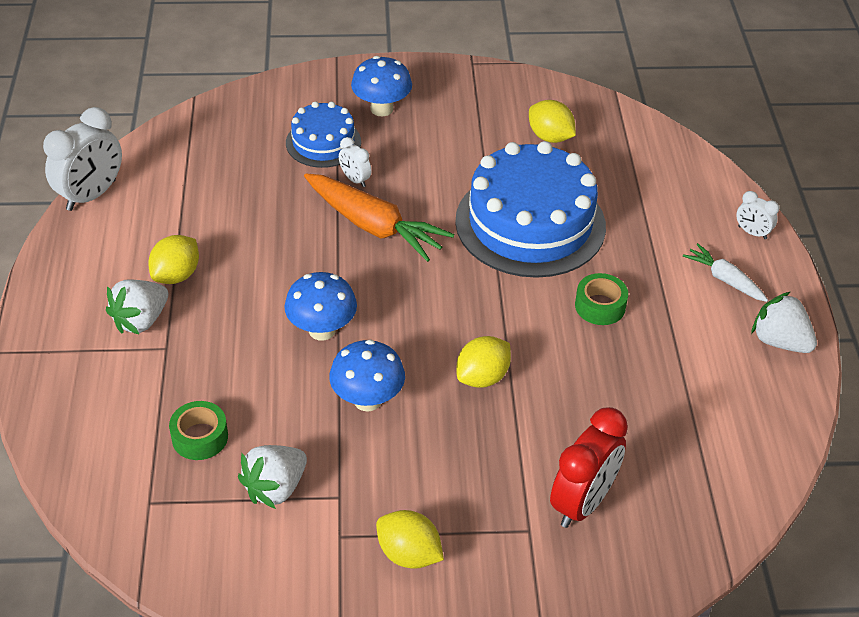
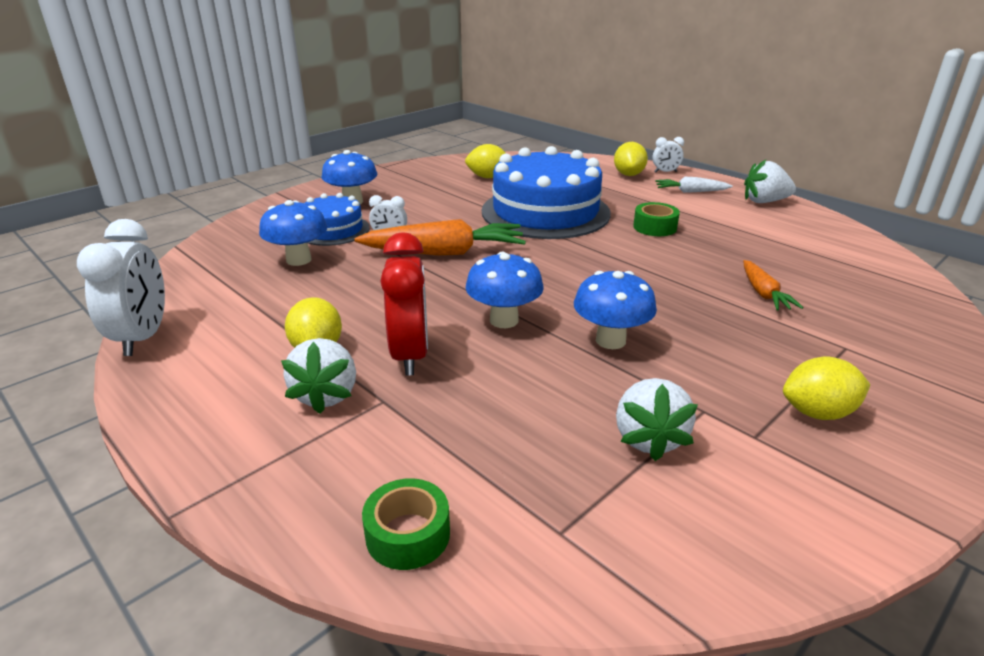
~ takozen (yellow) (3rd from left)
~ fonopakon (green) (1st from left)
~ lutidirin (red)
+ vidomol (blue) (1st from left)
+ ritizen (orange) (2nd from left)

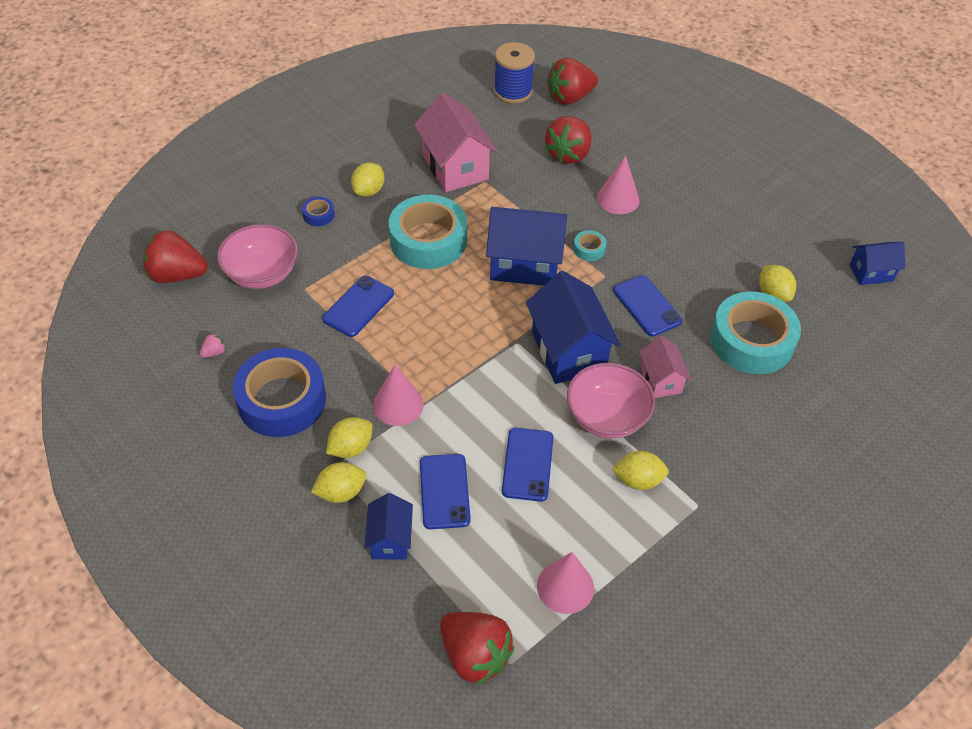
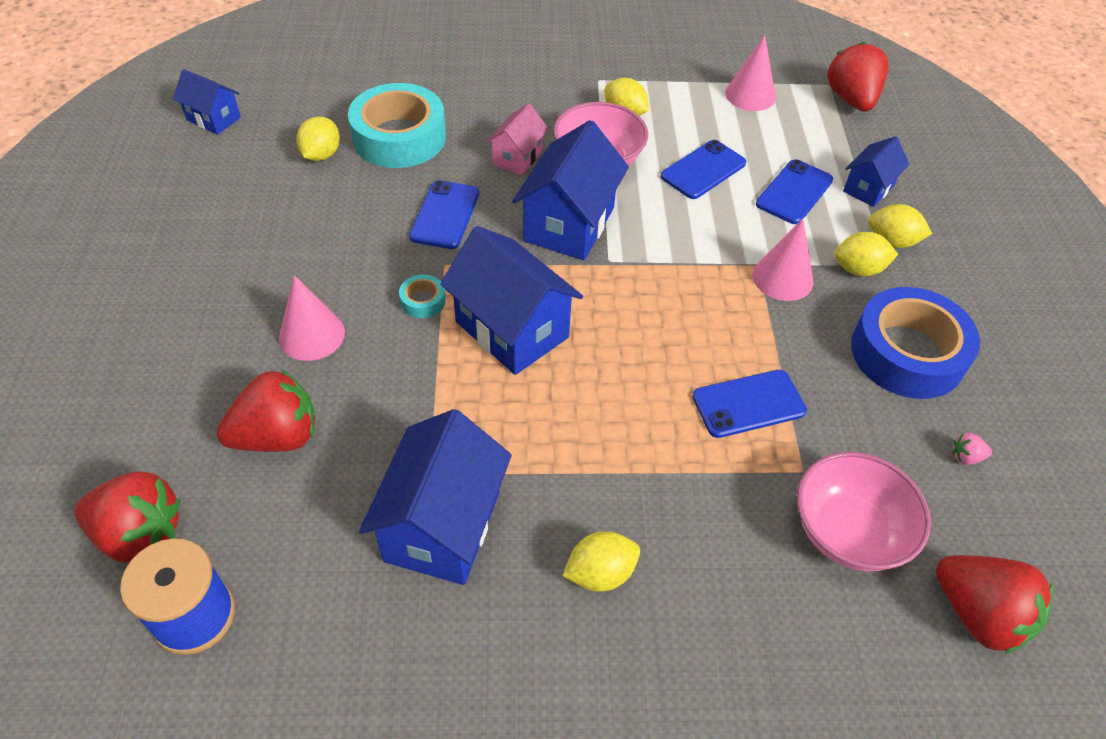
~ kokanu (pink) (1st from left) to kokanu (blue) (2nd from left)
- fonopakon (turquoise) (1st from left)
- fonopakon (blue) (2nd from left)

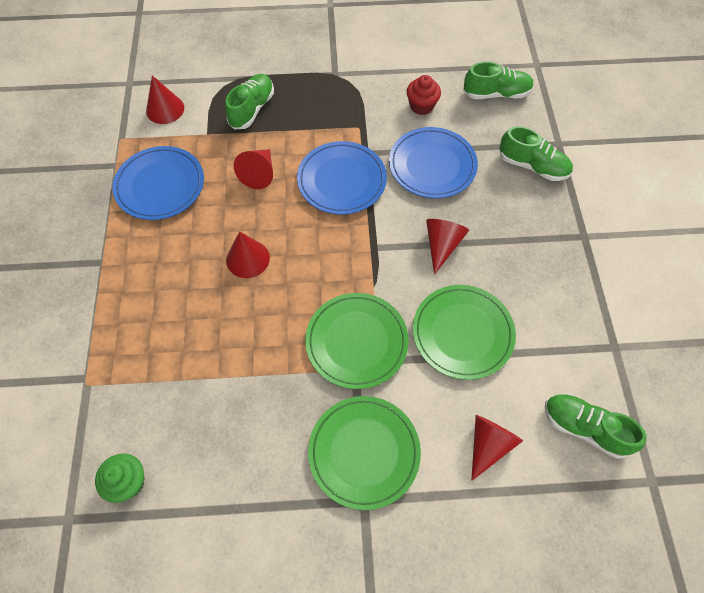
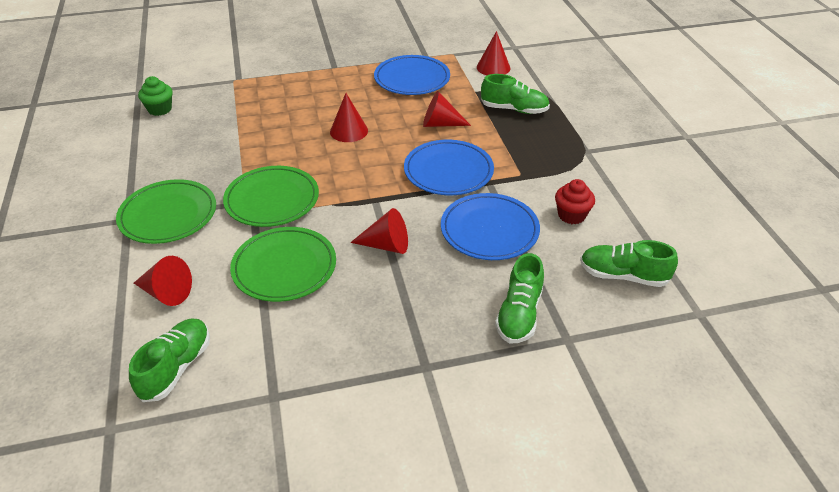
~ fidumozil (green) (2nd from left in the first image) 120 degrees clockwise

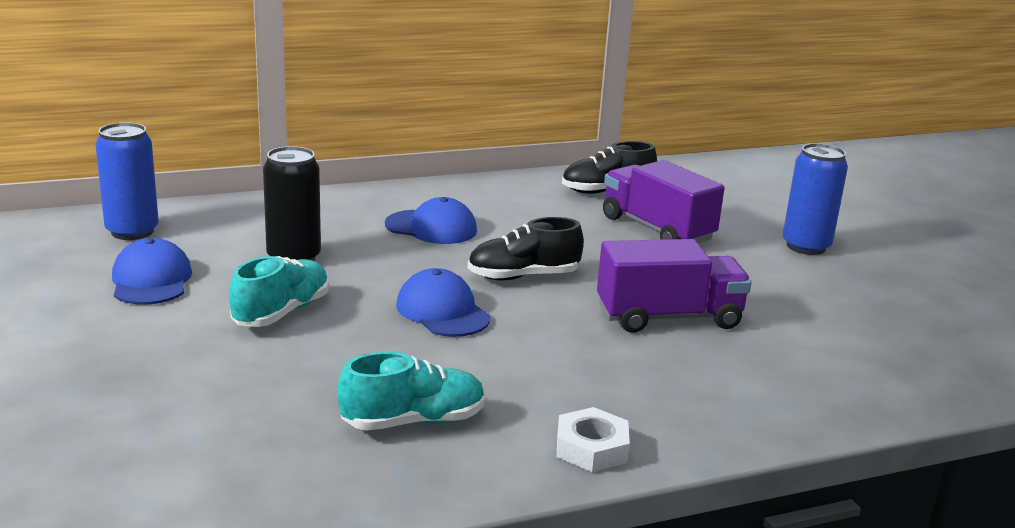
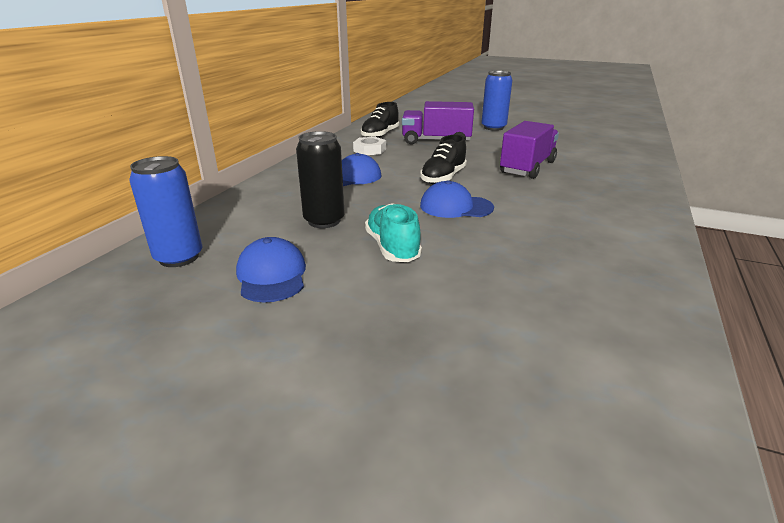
~ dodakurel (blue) (1st from left) 45 degrees clockwise
- fidumozil (turquoise) (2nd from left)
~ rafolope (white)

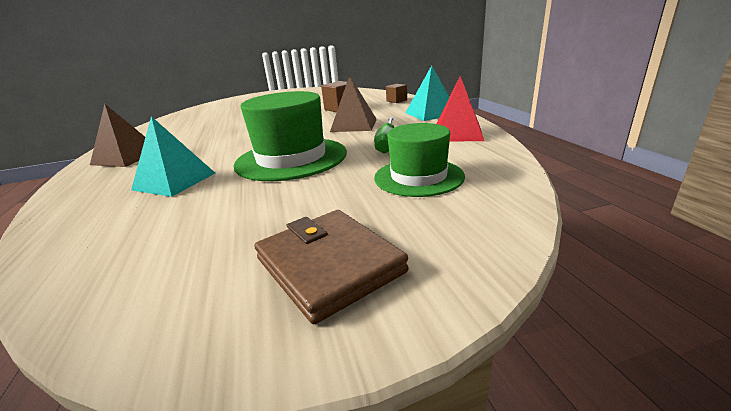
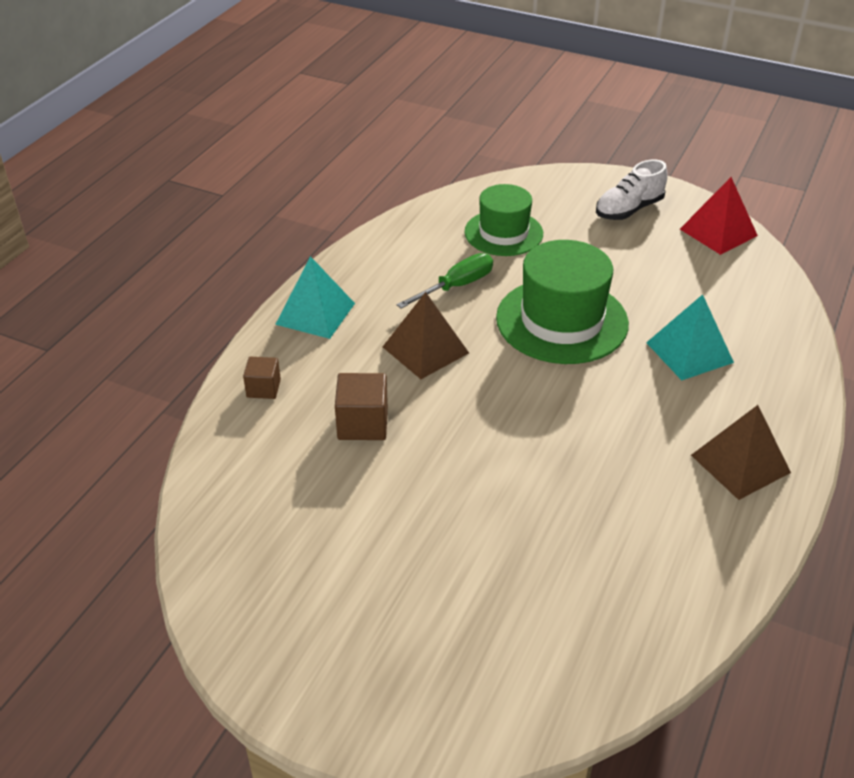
~ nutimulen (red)
~ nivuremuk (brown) to fidumozil (white)

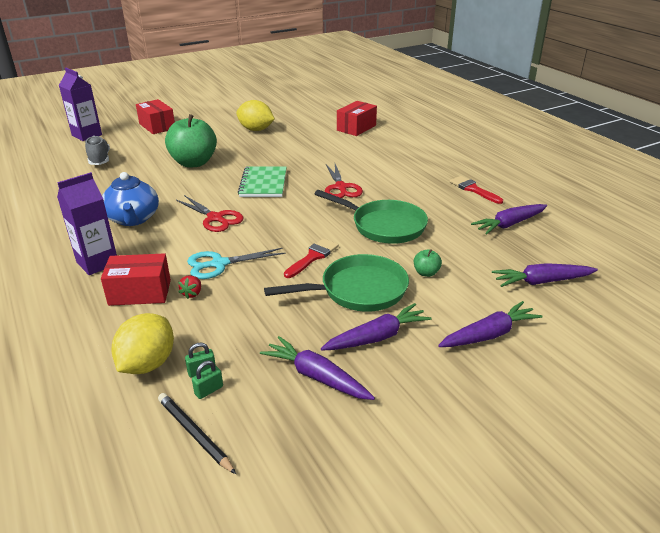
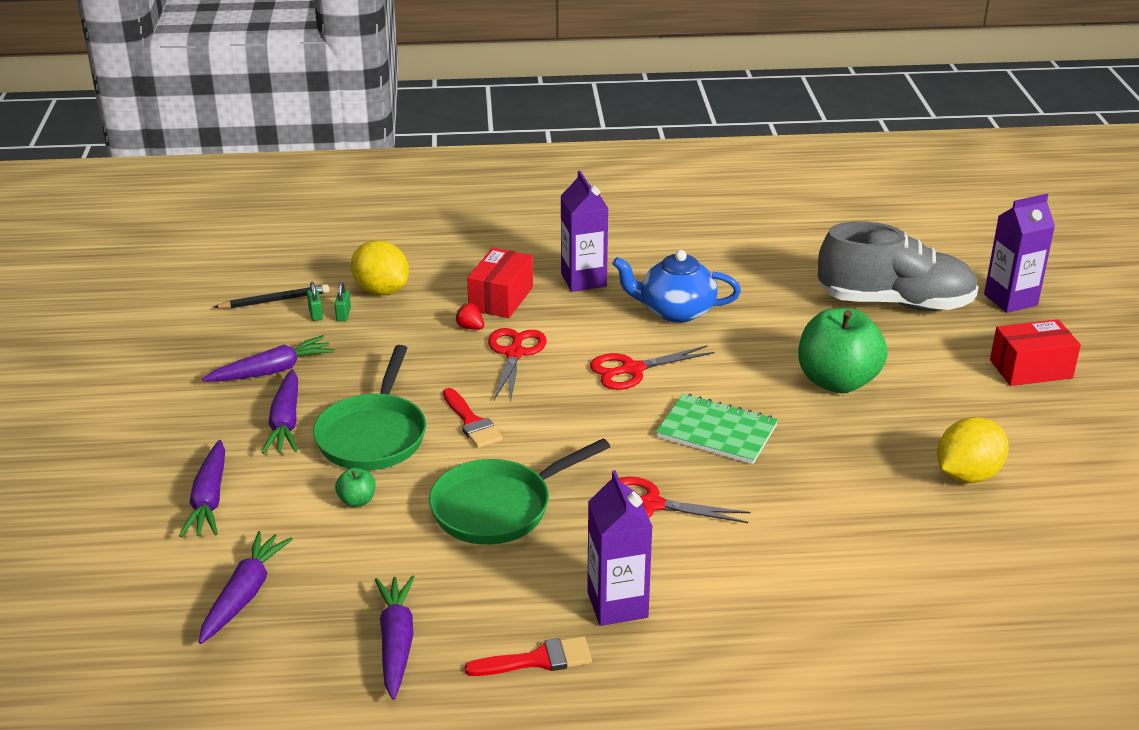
- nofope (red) (3rd from left)
~ fidumozil (grey) x1.87
~ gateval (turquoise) to gateval (red) (1st from left)
+ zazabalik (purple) (2nd from left)

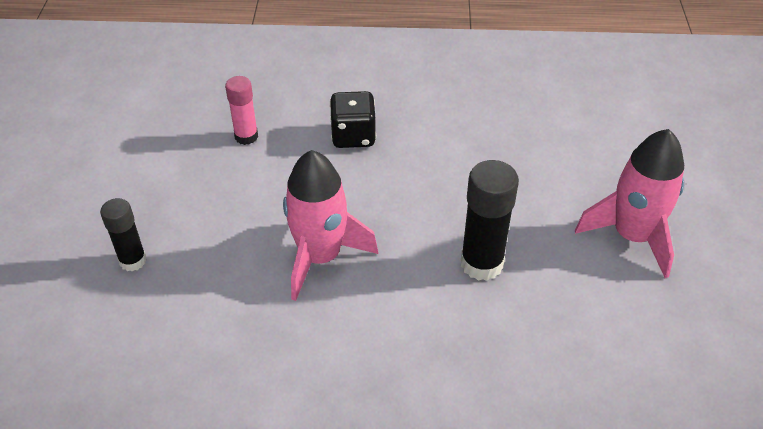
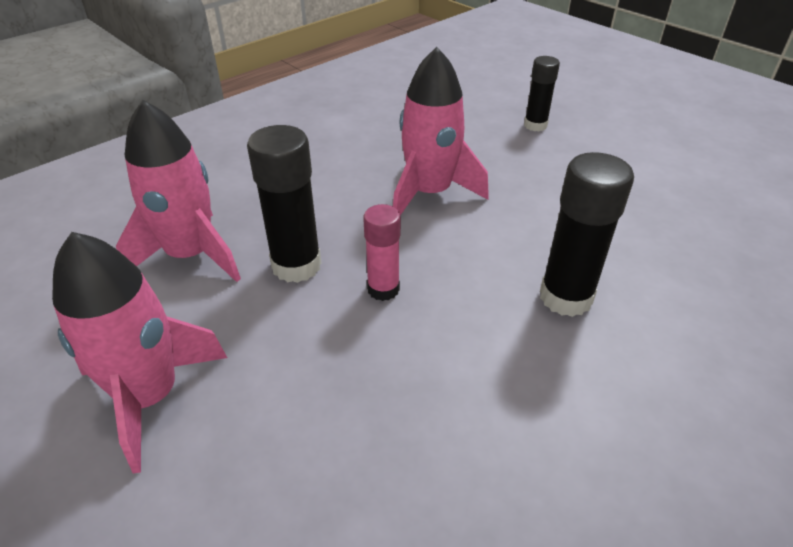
~ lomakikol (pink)
~ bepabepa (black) to lomakikol (black) (3rd from left)
+ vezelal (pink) (2nd from left)

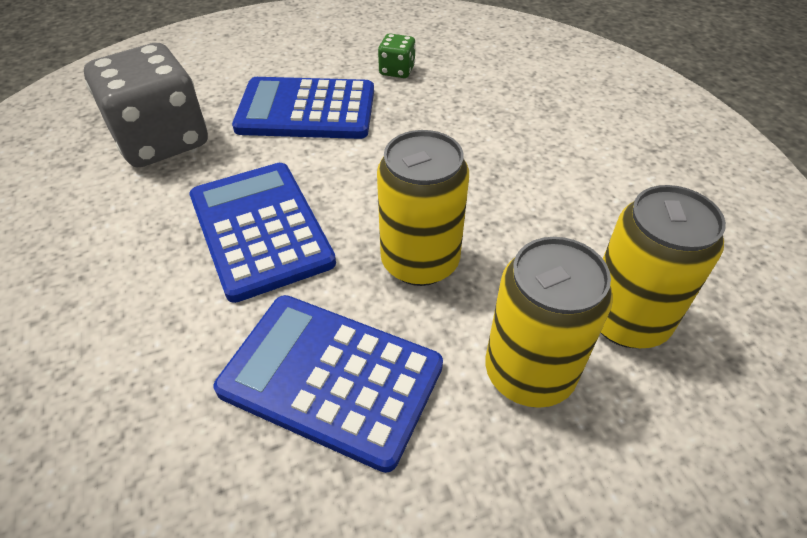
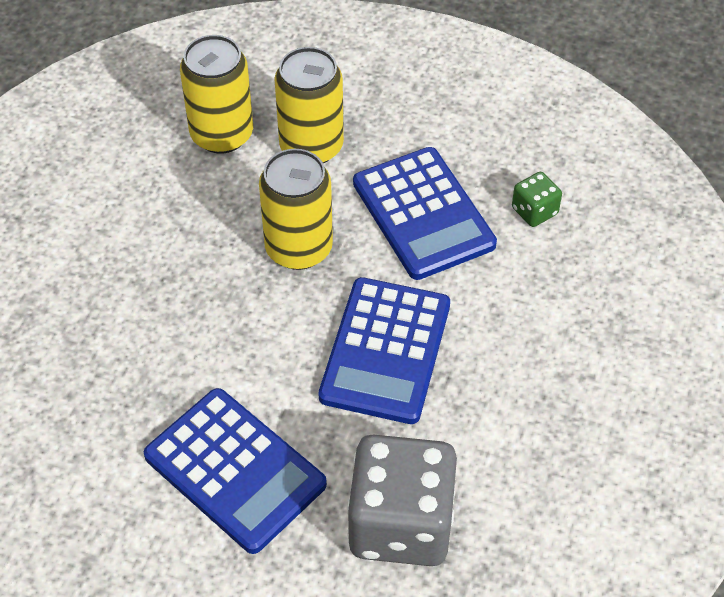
~ bepabepa (green)

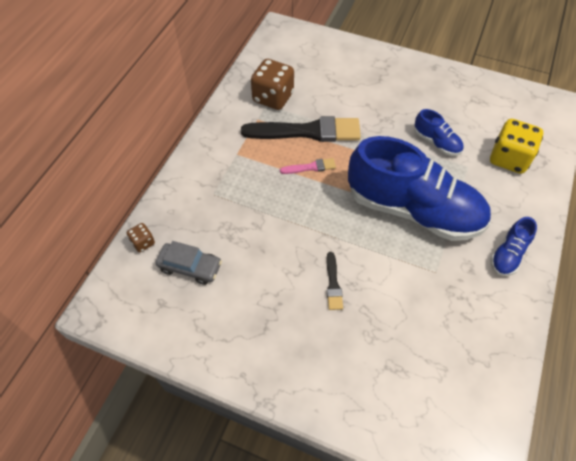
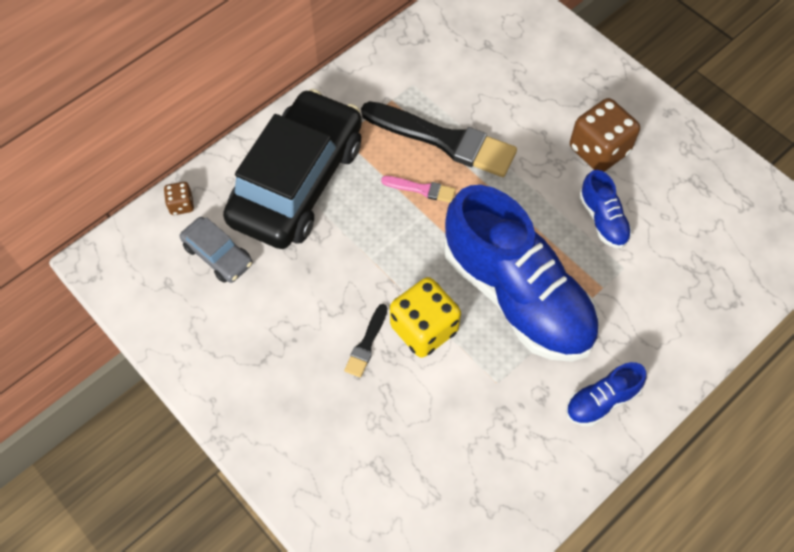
~ bepabepa (brown) (2nd from left)
~ bepabepa (yellow)
+ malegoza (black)

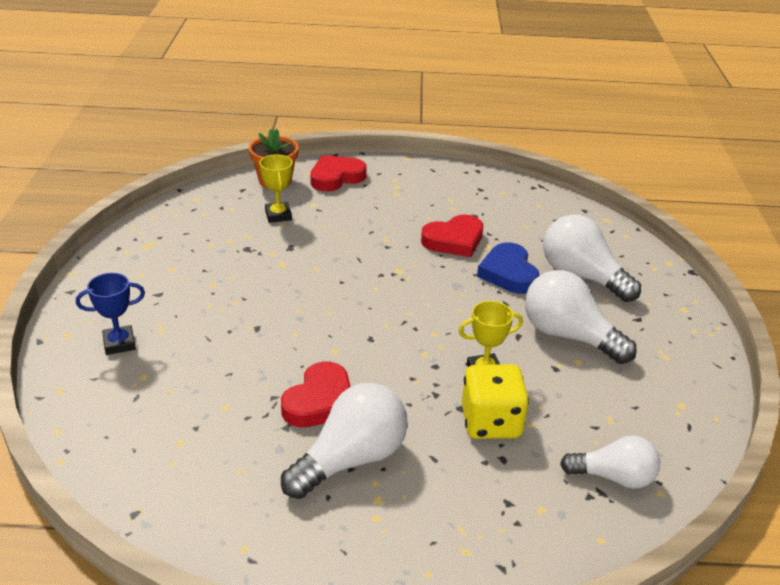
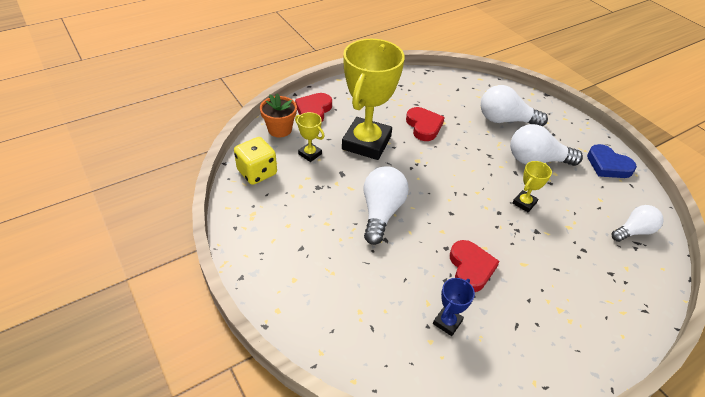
~ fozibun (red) (3rd from left in the first image) 45 degrees counterclockwise
~ fozibun (blue)
~ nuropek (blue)
~ bepabepa (yellow)
~ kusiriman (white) (1st from left)
+ nuropek (yellow) (2nd from left)

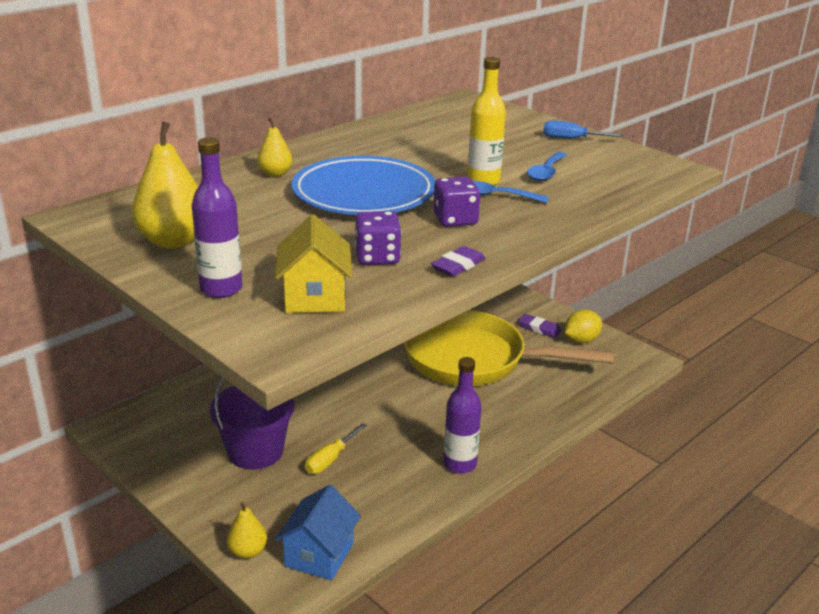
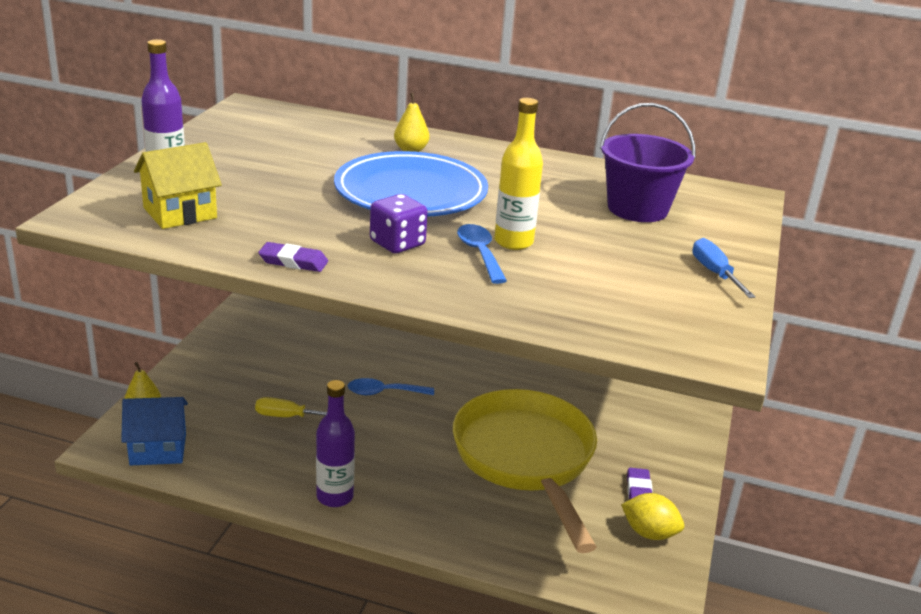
- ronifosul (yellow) (1st from left)
~ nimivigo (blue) (2nd from left in the first image) to nimivigo (blue) (1st from left)
- bepabepa (purple) (1st from left)
~ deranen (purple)

